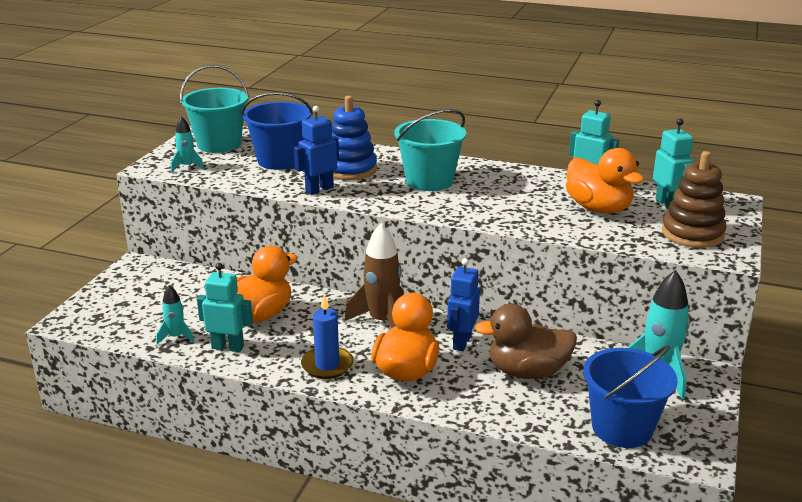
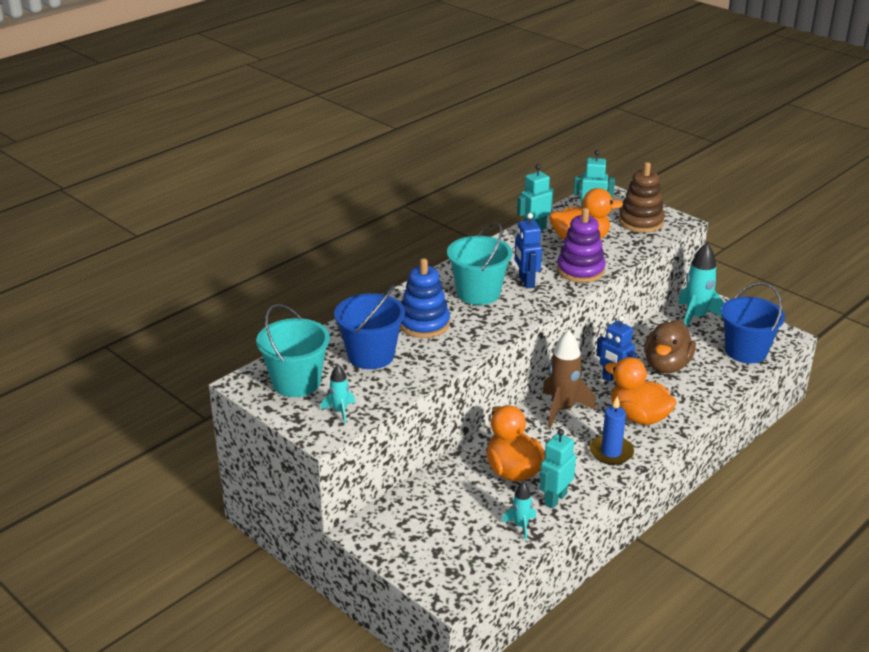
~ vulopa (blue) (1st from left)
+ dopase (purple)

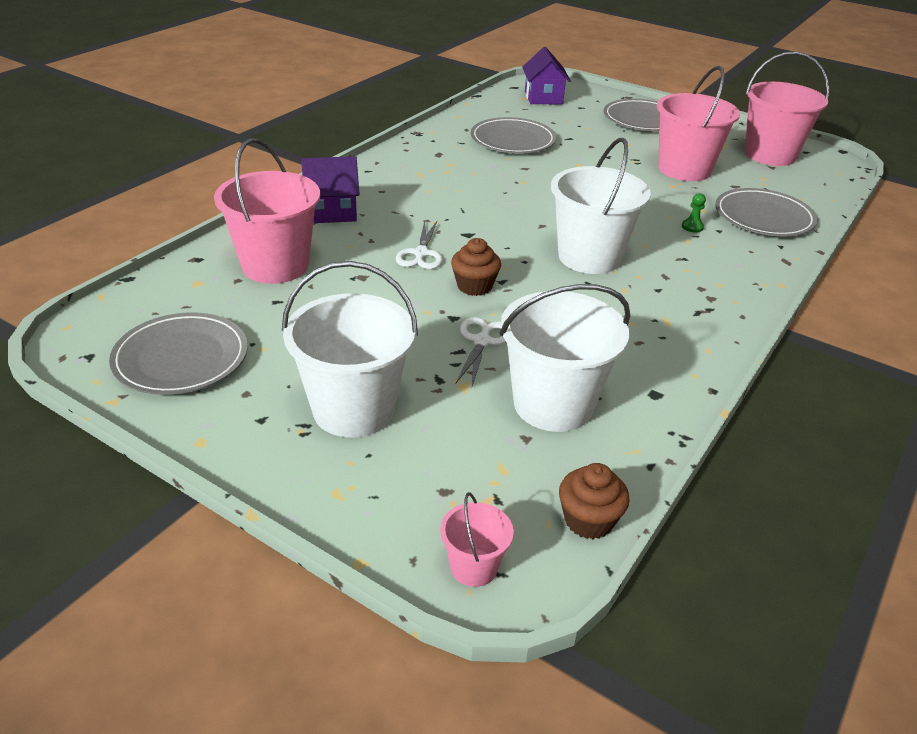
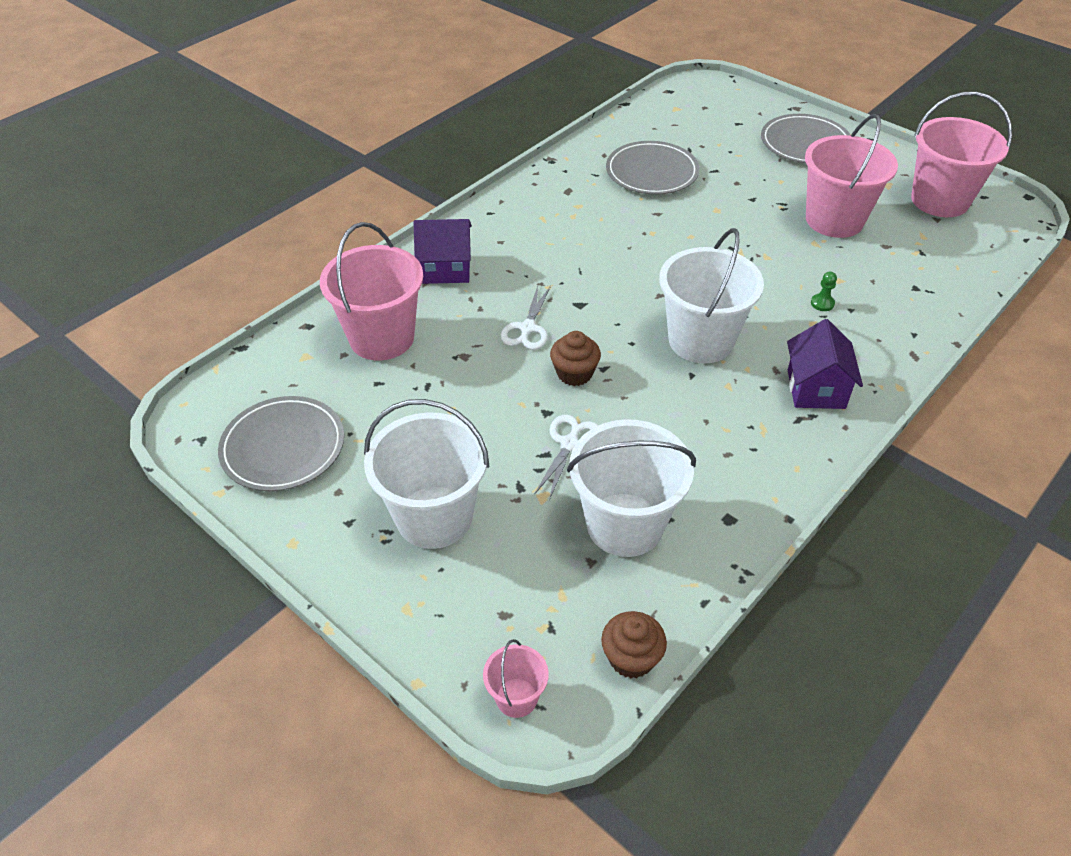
~ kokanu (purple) (2nd from left)
- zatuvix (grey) (4th from left)

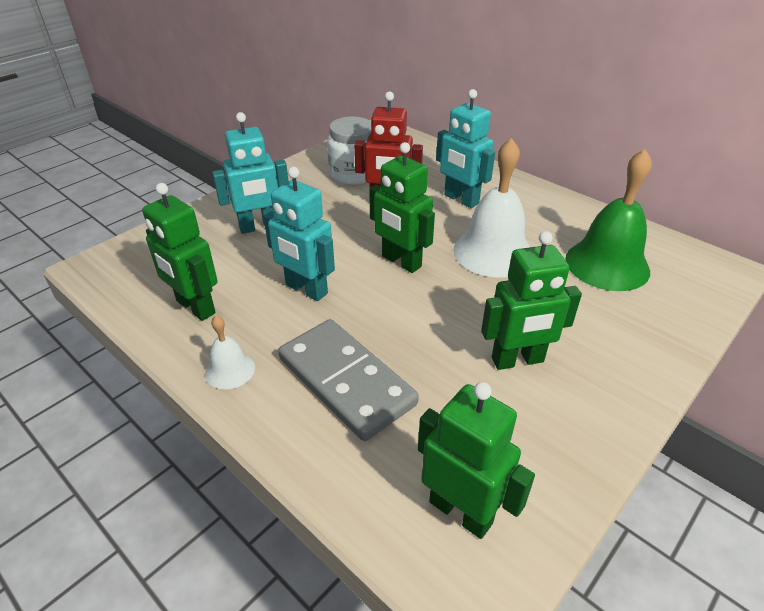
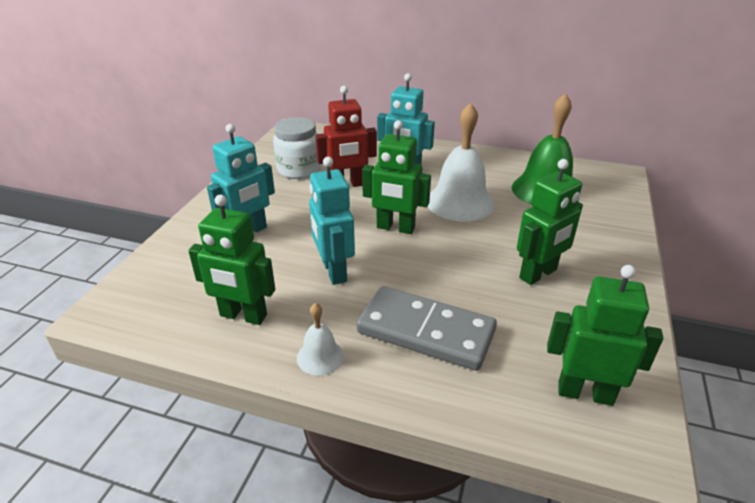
~ vulopa (turquoise) (2nd from left) 60 degrees clockwise

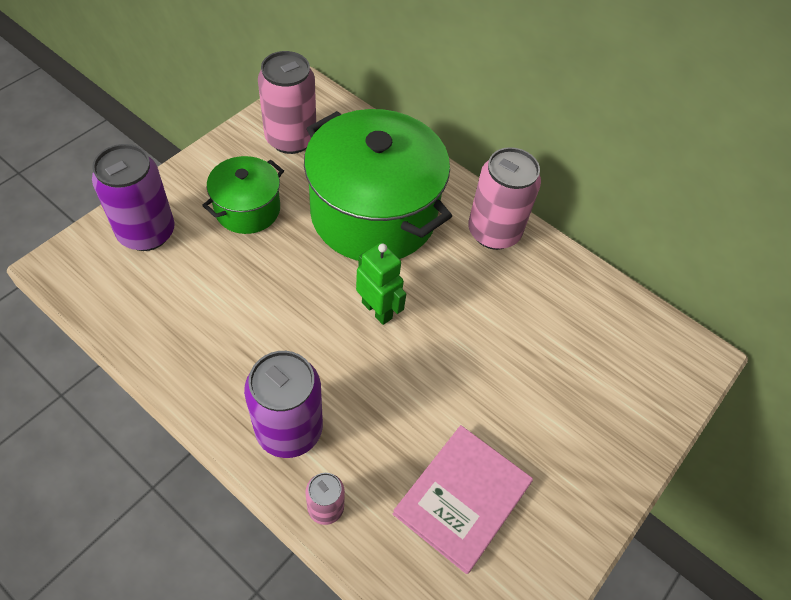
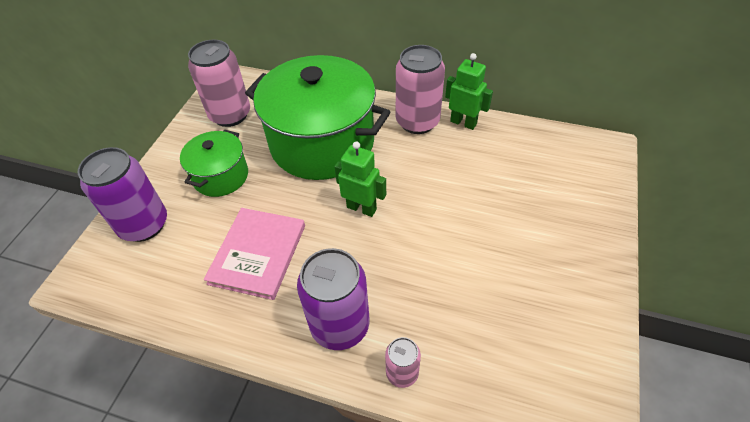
~ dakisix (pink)
+ vulopa (green) (2nd from left)

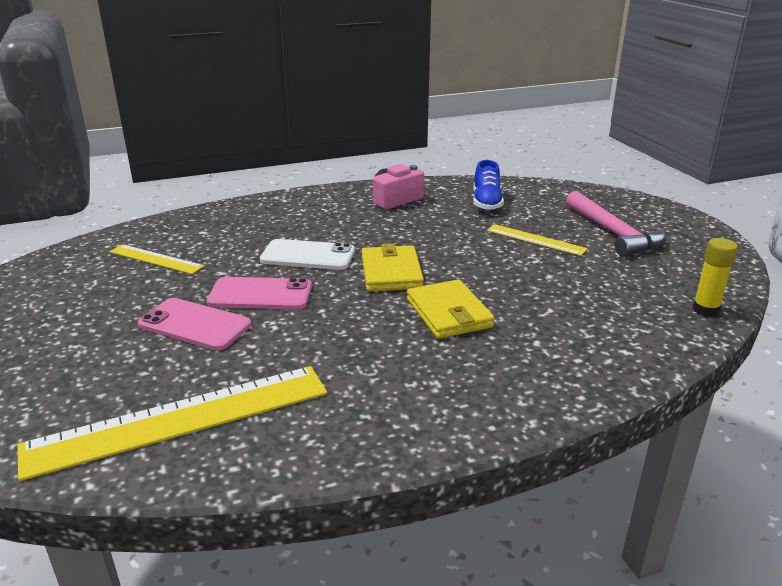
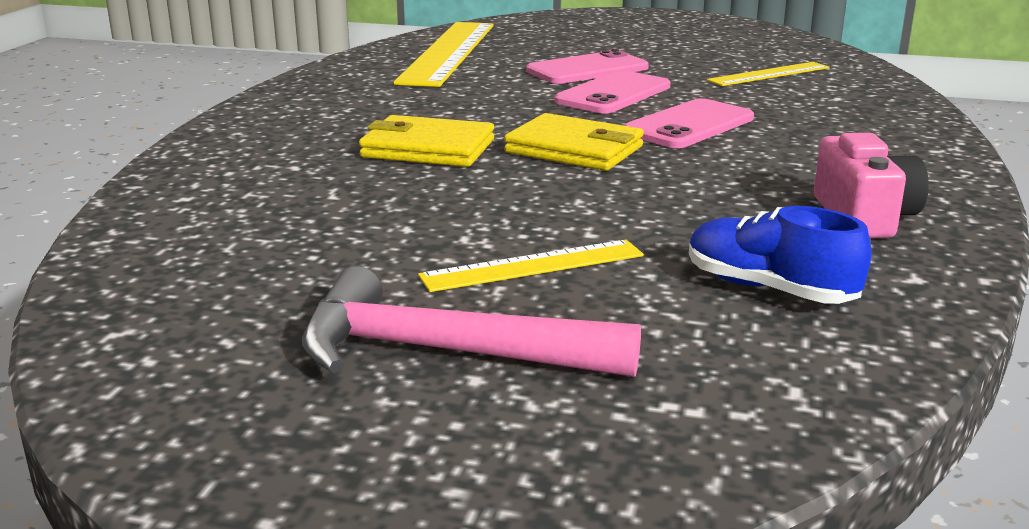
- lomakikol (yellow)
~ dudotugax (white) to dudotugax (pink) (3rd from left)

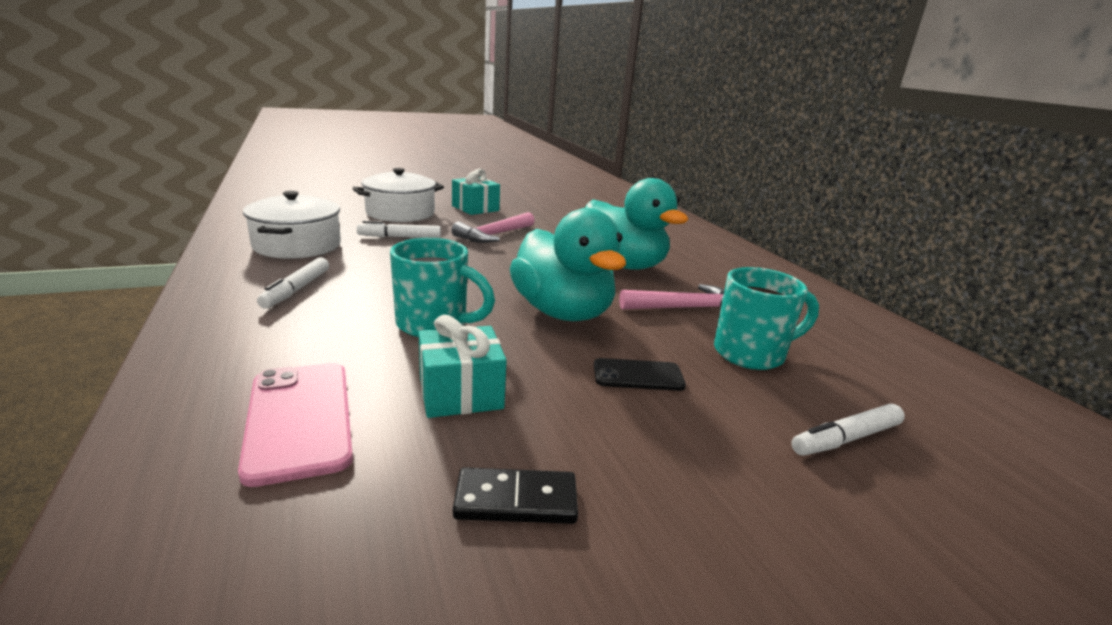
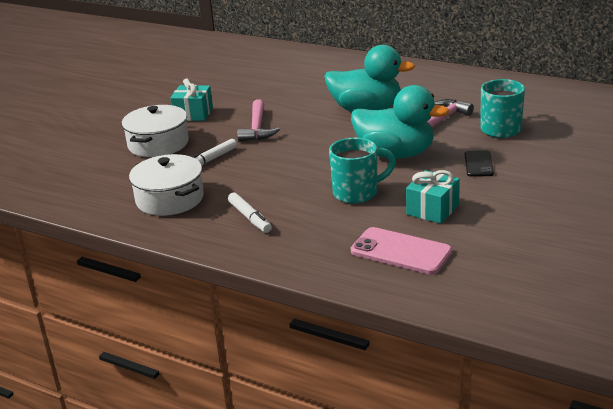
~ dudotugax (black) 45 degrees counterclockwise
- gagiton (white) (3rd from left)
- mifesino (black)

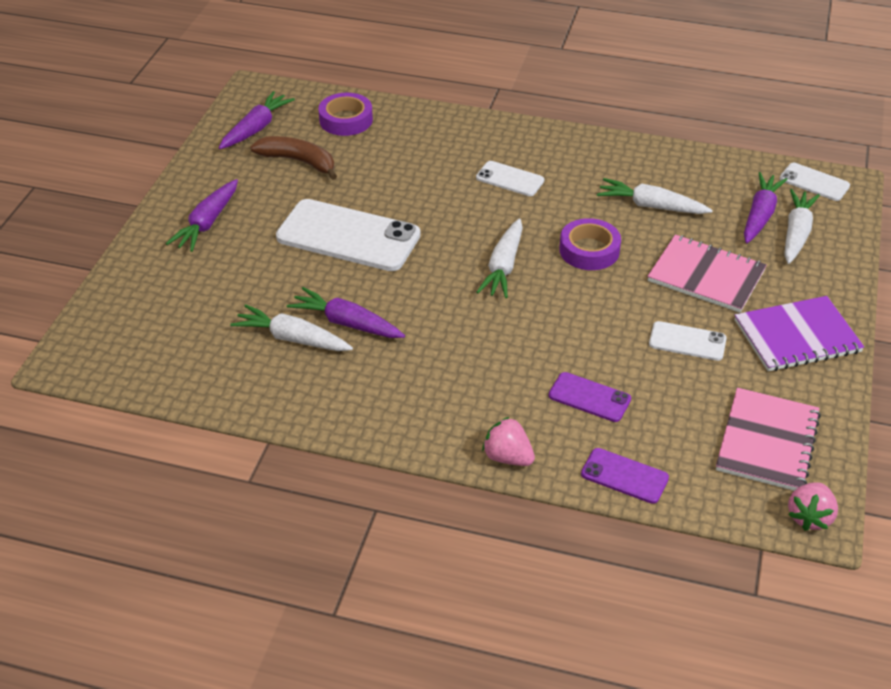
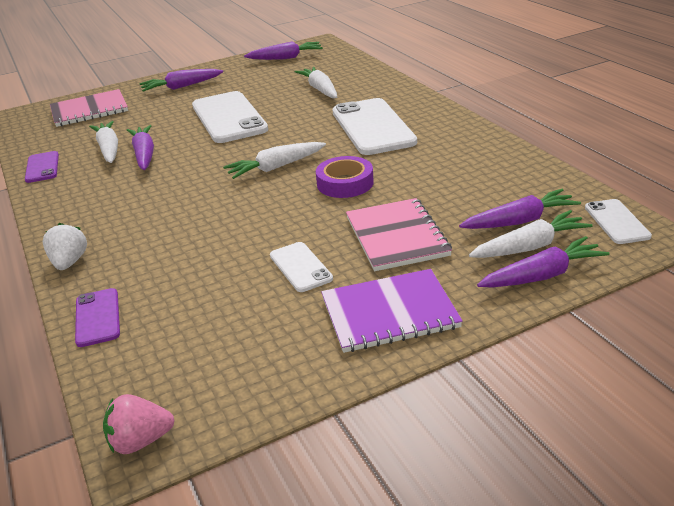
- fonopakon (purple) (1st from left)
- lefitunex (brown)
~ dudotugax (white) (2nd from left in the first image) x2.00
~ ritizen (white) (3rd from left)
~ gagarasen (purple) 45 degrees counterclockwise
~ dudotugax (purple) (1st from left)
~ gagarasen (pink) (2nd from left in the first image) to gagarasen (pink) (1st from left)
~ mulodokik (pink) (1st from left) to mulodokik (white)
+ ritizen (purple) (5th from left)

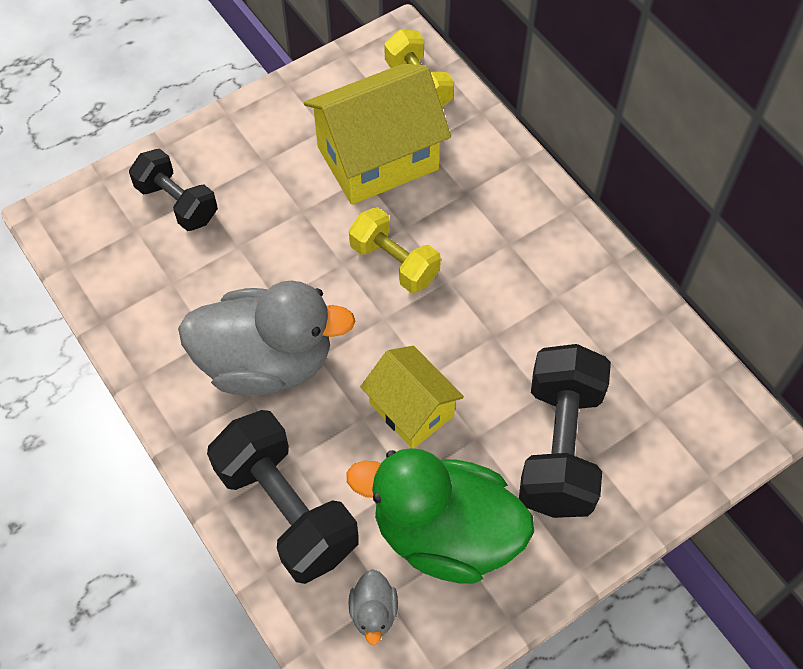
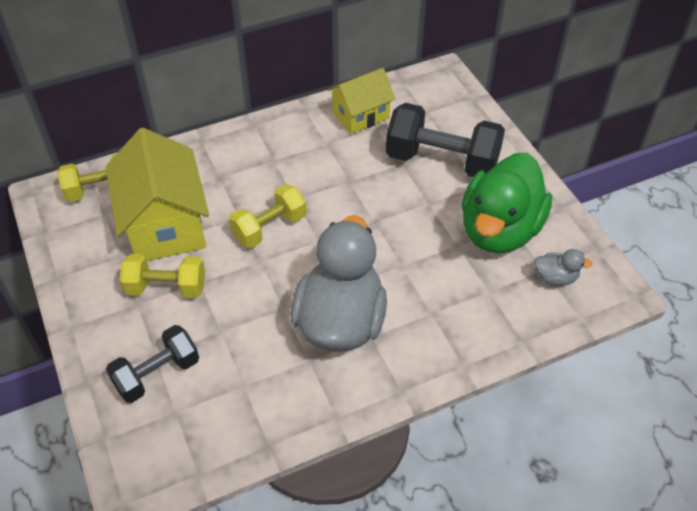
~ kokanu (yellow) (2nd from left)
- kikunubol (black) (2nd from left)
+ kikunubol (yellow) (2nd from left)

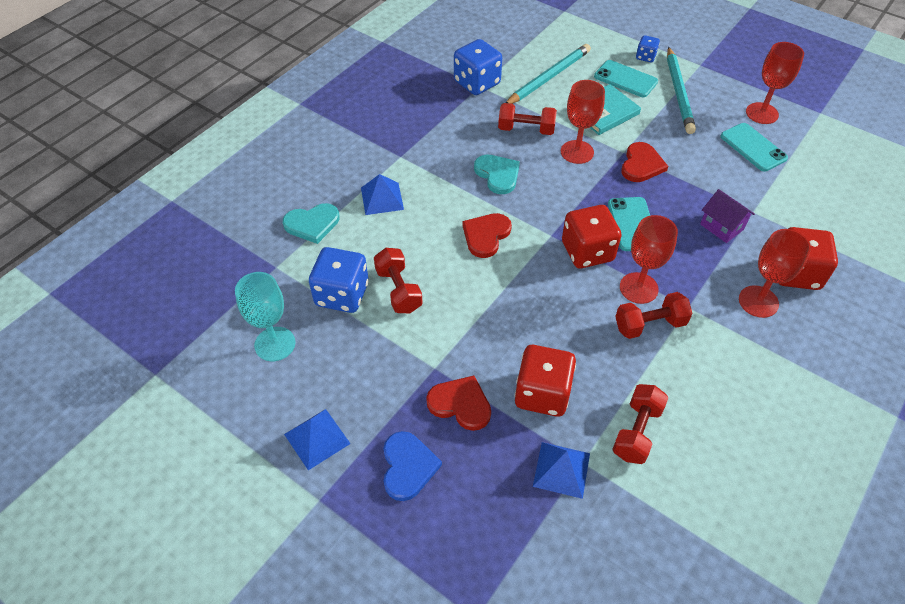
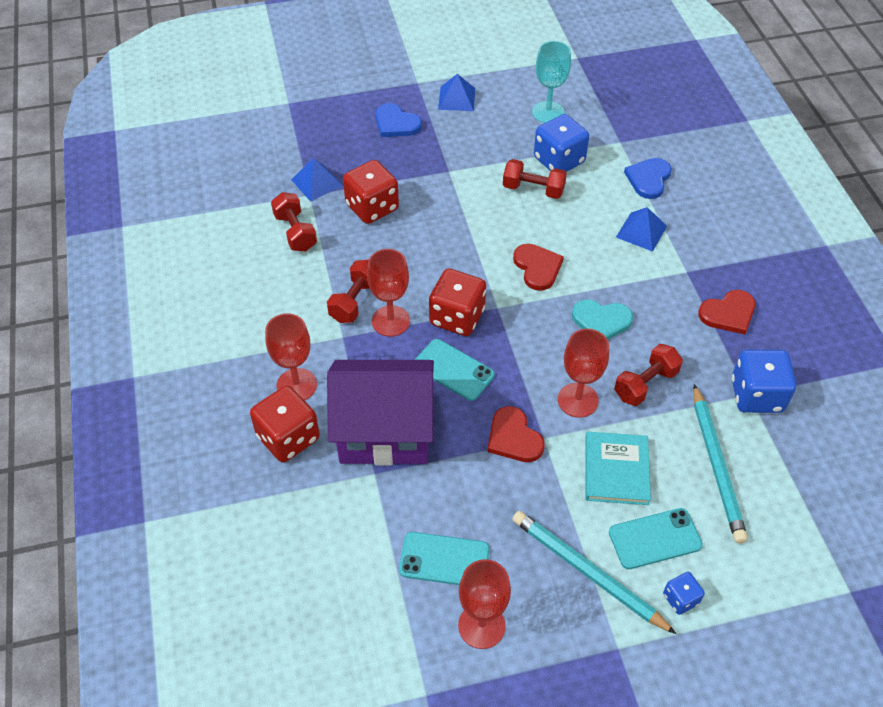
~ kokanu (purple) x2.27
~ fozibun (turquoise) (1st from left) to fozibun (blue) (2nd from left)
~ fozibun (red) (1st from left in the first image) to fozibun (red) (3rd from left)

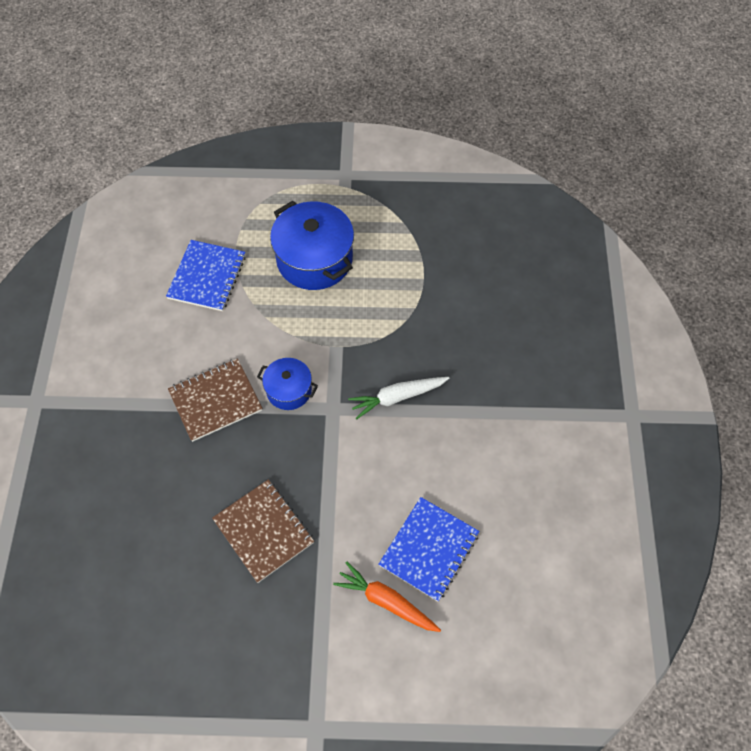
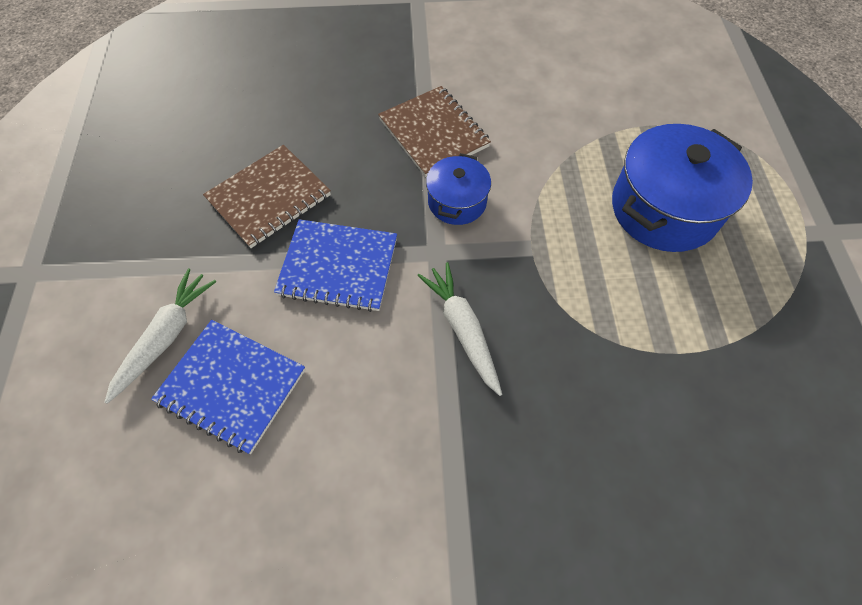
~ gagarasen (blue) (1st from left in the first image) to gagarasen (blue) (2nd from left)
~ ritizen (orange) to ritizen (white) (1st from left)

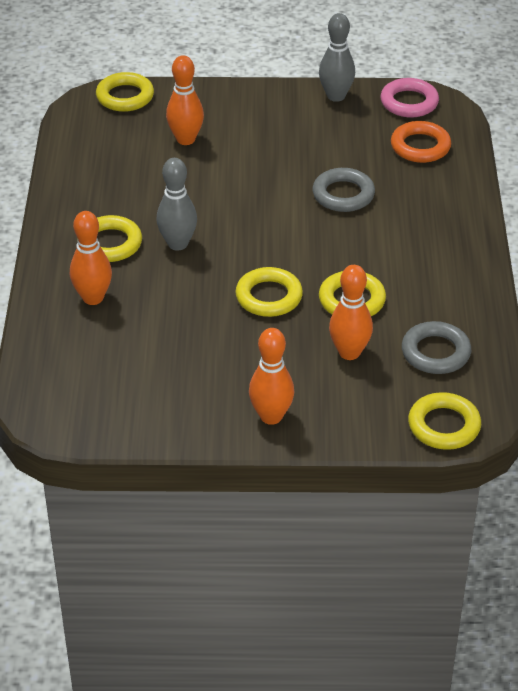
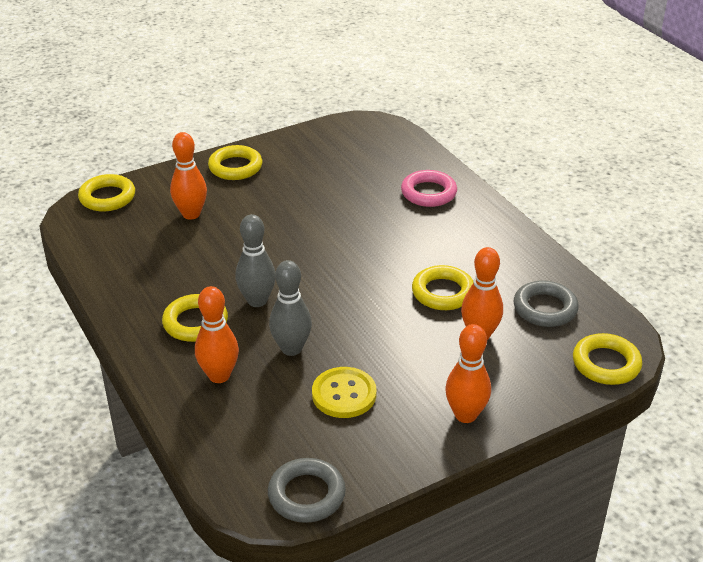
~ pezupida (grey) (2nd from left)
~ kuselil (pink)
- kuselil (orange)
~ kuselil (grey) (1st from left)
~ kuselil (yellow) (3rd from left)
+ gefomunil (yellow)

